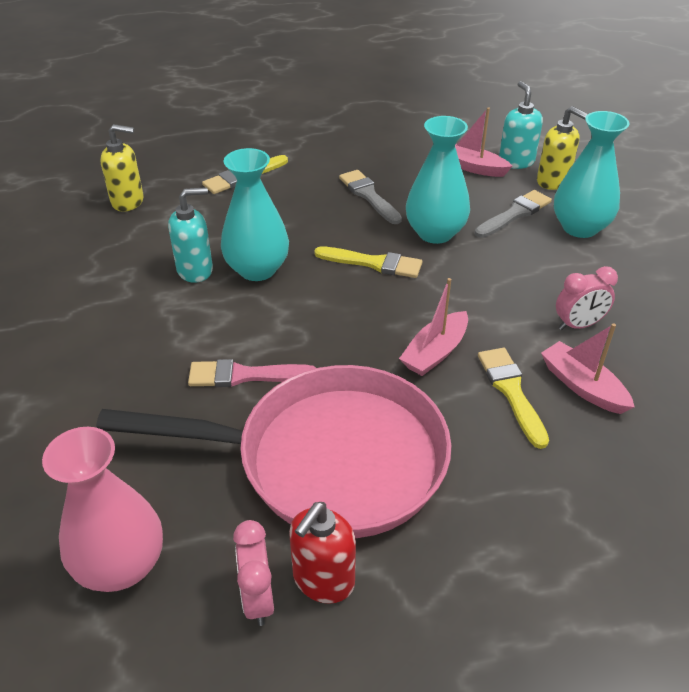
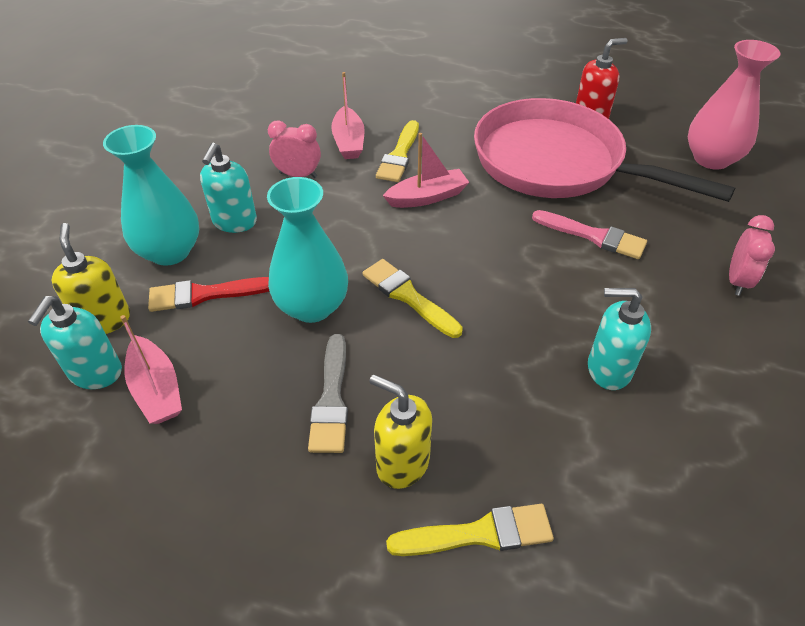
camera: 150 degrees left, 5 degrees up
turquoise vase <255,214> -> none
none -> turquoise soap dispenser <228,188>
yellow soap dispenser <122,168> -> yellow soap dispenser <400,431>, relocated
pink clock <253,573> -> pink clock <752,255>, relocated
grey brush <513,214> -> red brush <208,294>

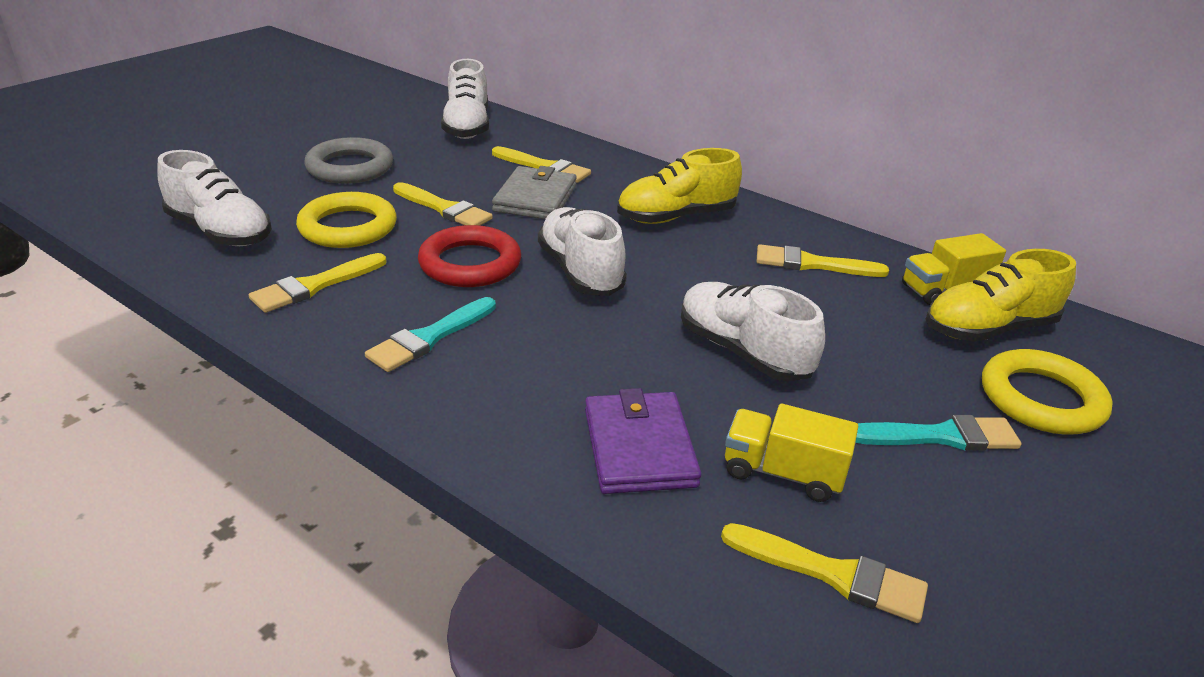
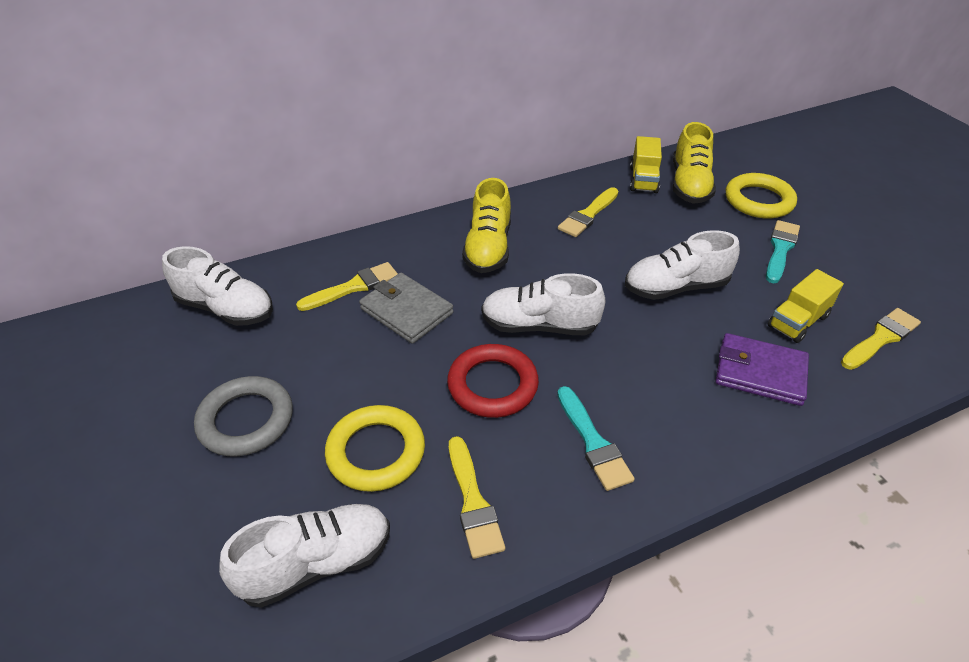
camera: 60 degrees left, 10 degrees up
yellow brush <443,204> -> none

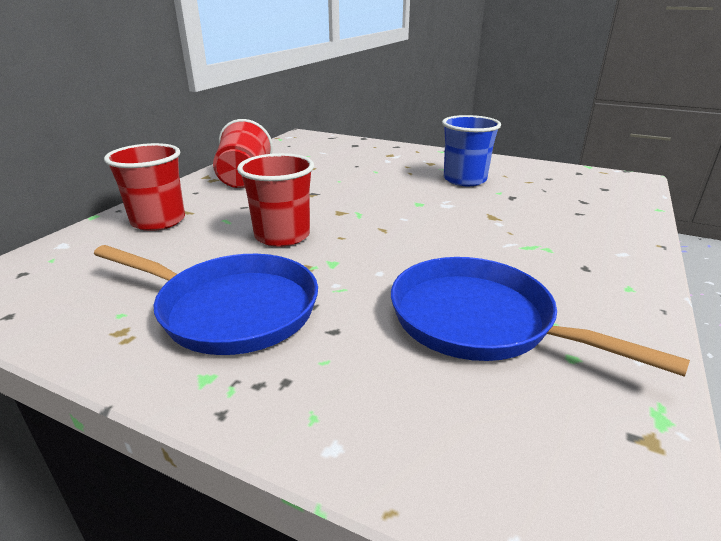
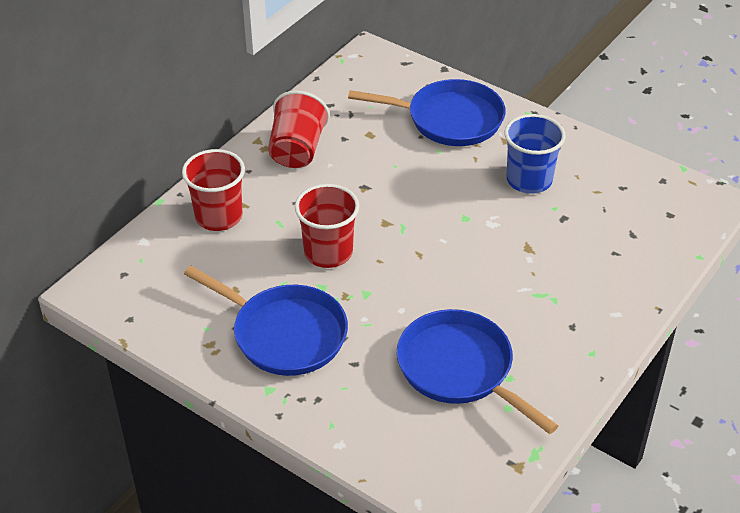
camera: 10 degrees right, 15 degrees up
none -> blue pan <427,112>

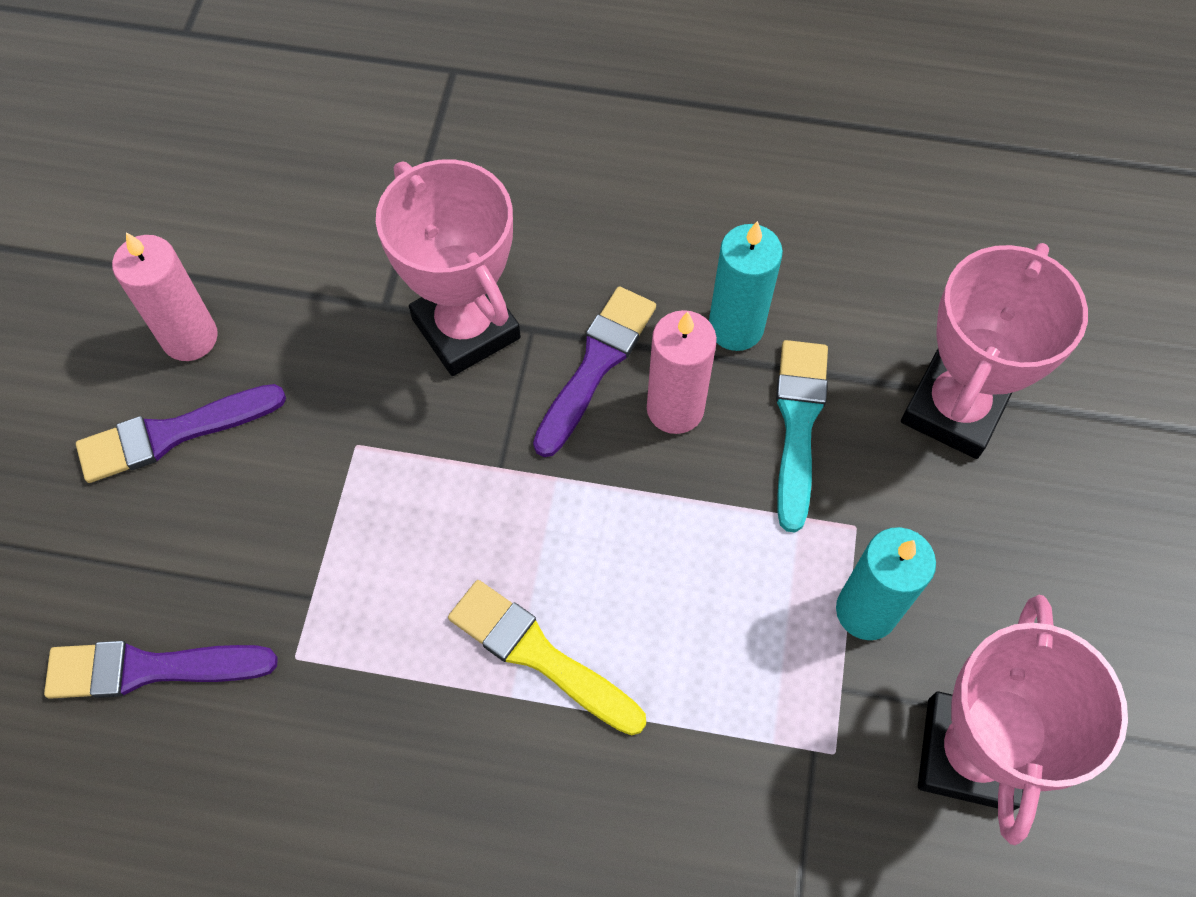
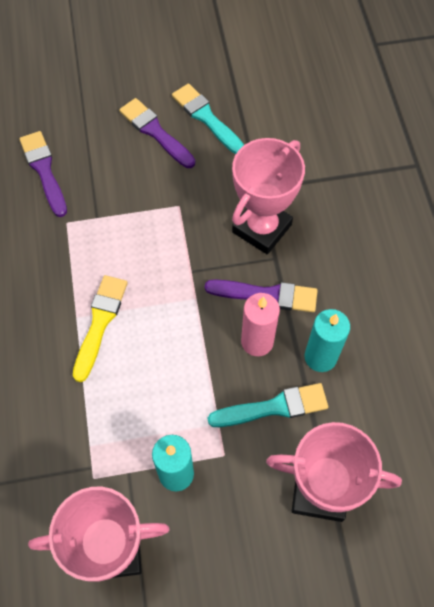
camera: 70 degrees right, 0 degrees up
pink candle <165,296> -> turquoise brush <208,119>

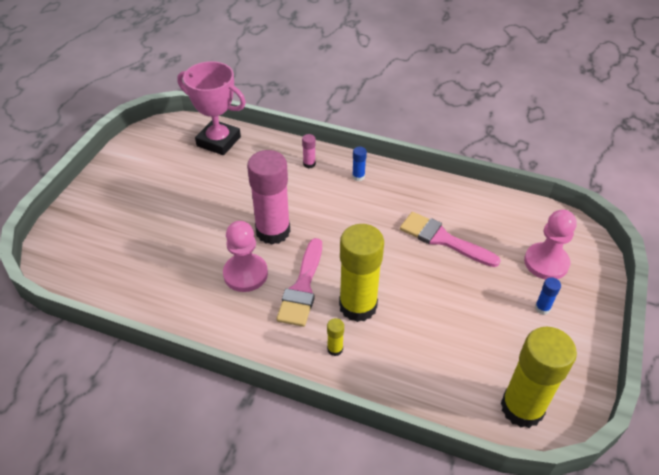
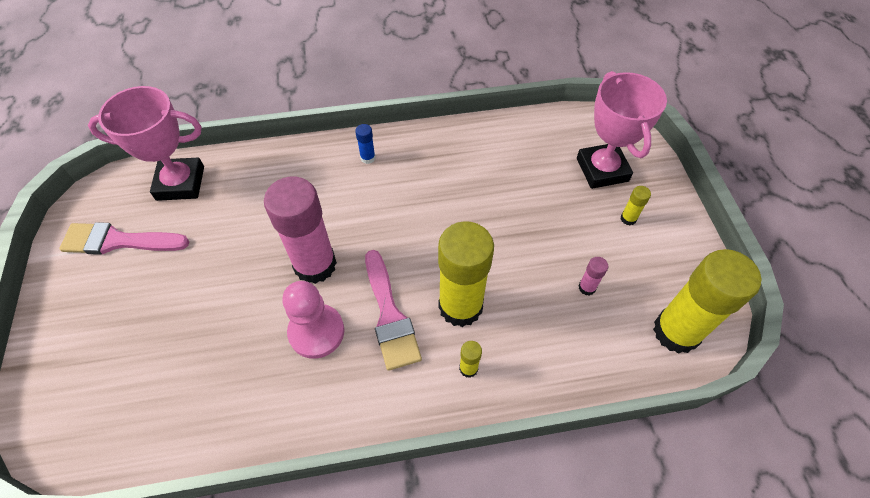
camera: 30 degrees left, 10 degrees up
pink glue stick <309,151> -> pink glue stick <593,276>, relocated
pink brush <450,239> -> pink brush <124,238>, relocated
pink pawn <550,245> -> pink trophy <622,130>
blue glue stick <548,296> -> yellow glue stick <635,205>

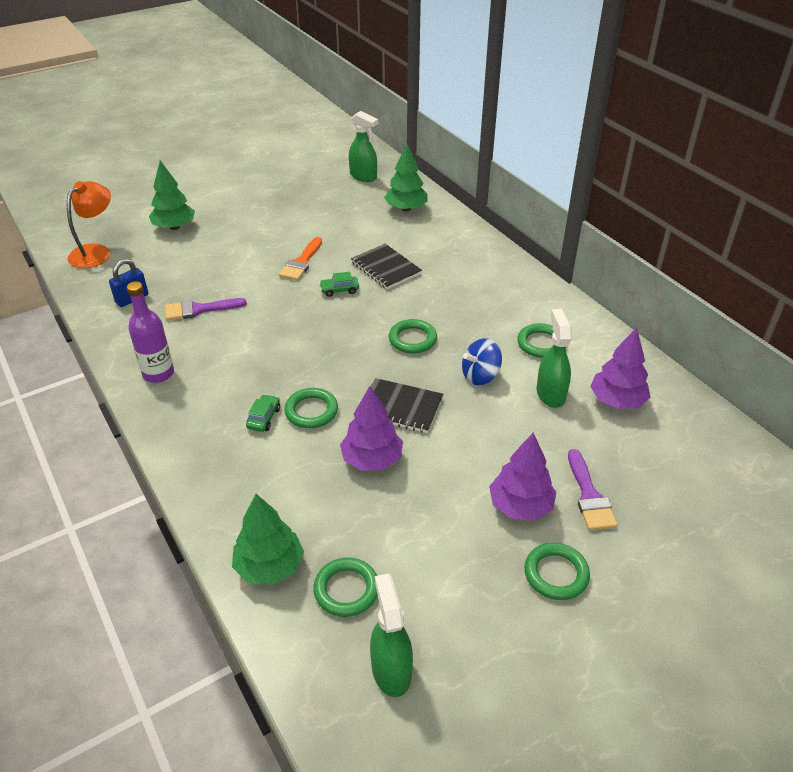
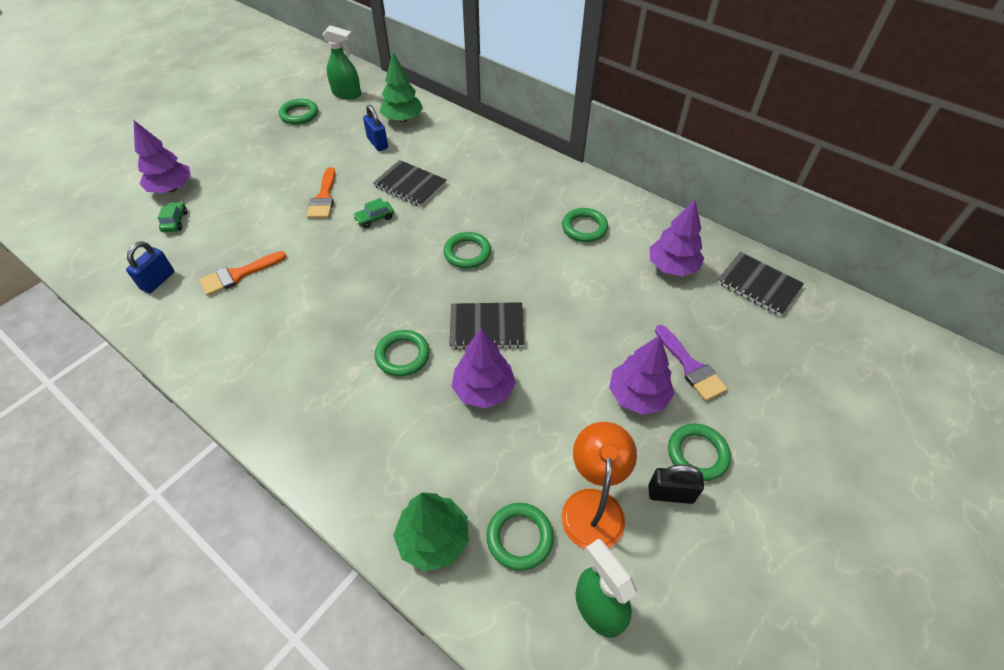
camera: 20 degrees left, 10 degrees up
purple bottle <150,332> -> none
blue spinning top <482,361> -> none
green spray bottle <554,358> -> none
none -> green ring <298,112>
none -> blue padlock <375,128>
none -> black padlock <676,484>
none -> black notebook <760,284>
orange lamp <89,224> -> orange lamp <599,485>, relocated
green car <263,413> -> green car <172,217>, relocated
green tree <172,195> -> purple tree <162,156>
purple brush <206,309> -> orange brush <242,273>

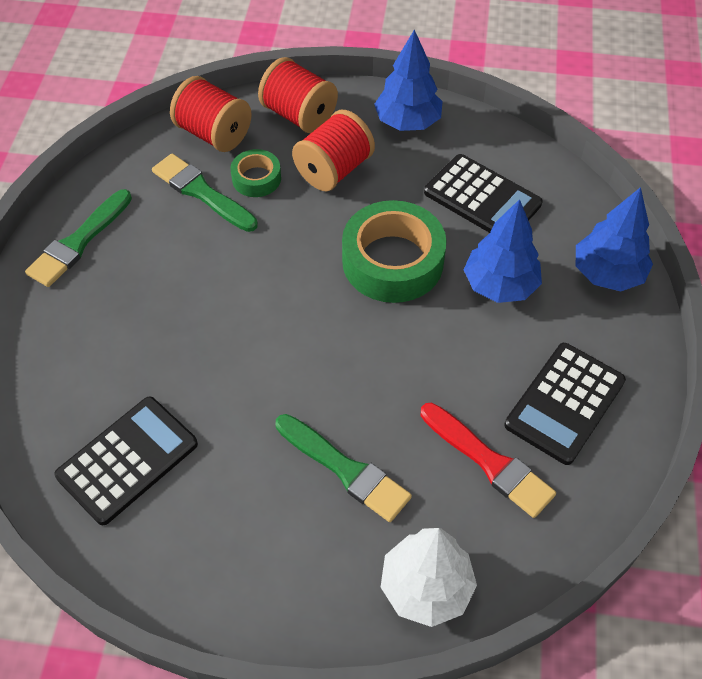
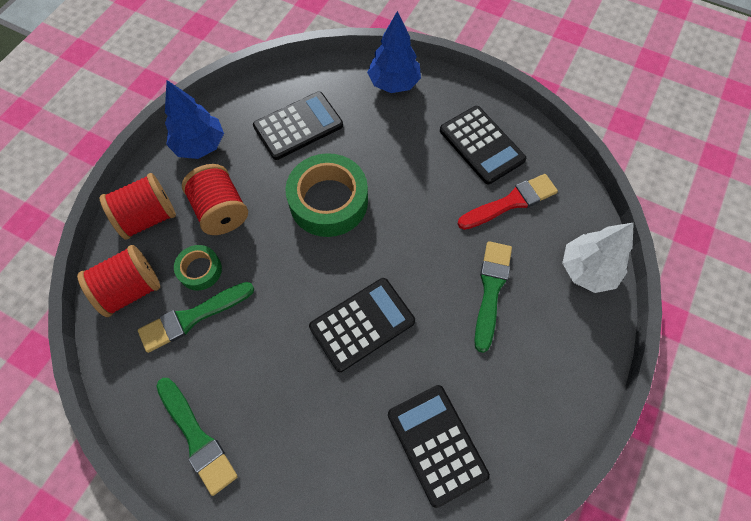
camera: 70 degrees left, 10 degrees up
blue tree <503,251> -> none
none -> black calculator <362,325>
green brush <344,468> -> green brush <493,297>, 45 degrees counterclockwise

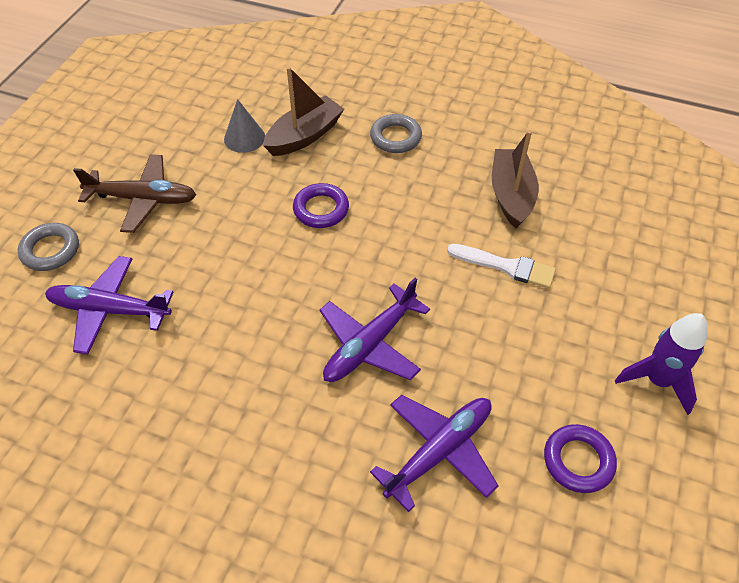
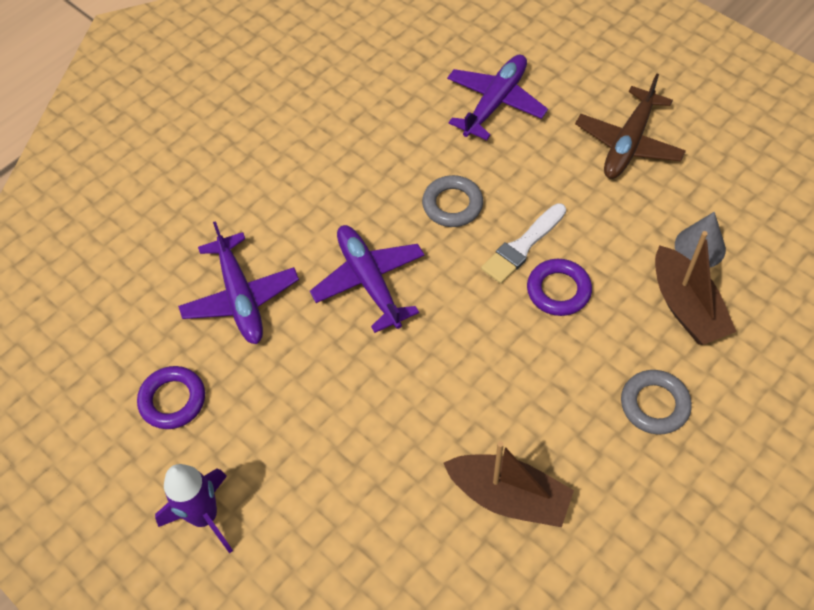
camera: 115 degrees right, 5 degrees up
grey ring <48,247> -> grey ring <452,201>, relocated
white brush <501,266> -> white brush <523,243>, relocated

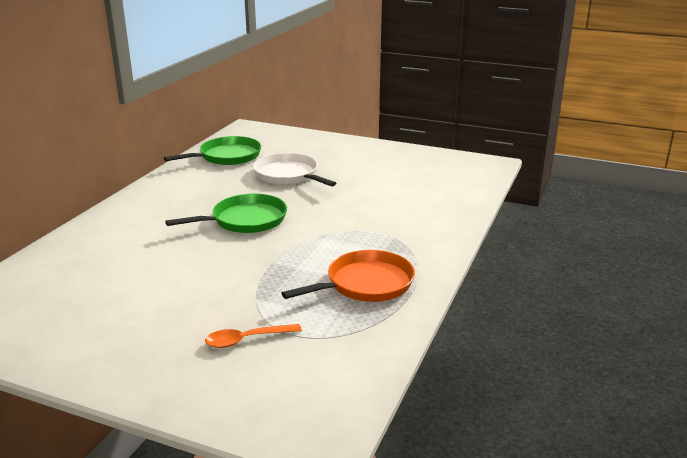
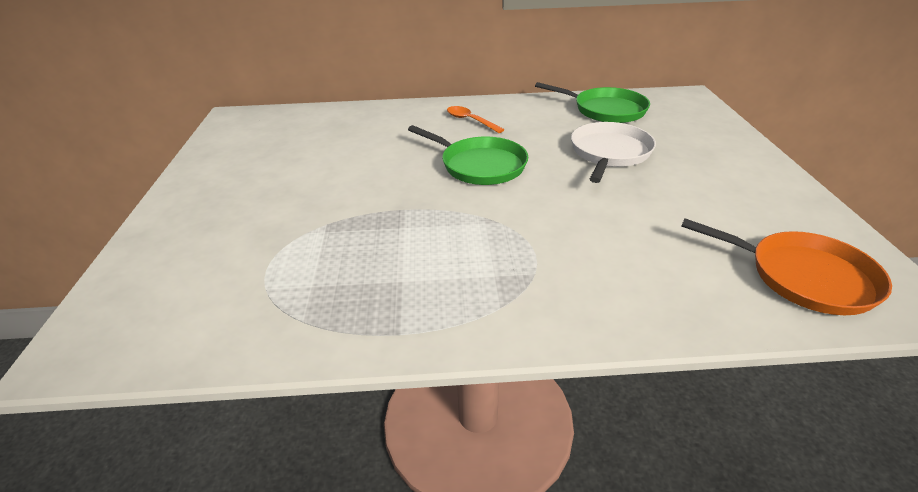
camera: 65 degrees right, 10 degrees up
orange spoon <253,336> -> orange spoon <475,119>, relocated
orange pan <348,276> -> orange pan <786,266>, relocated

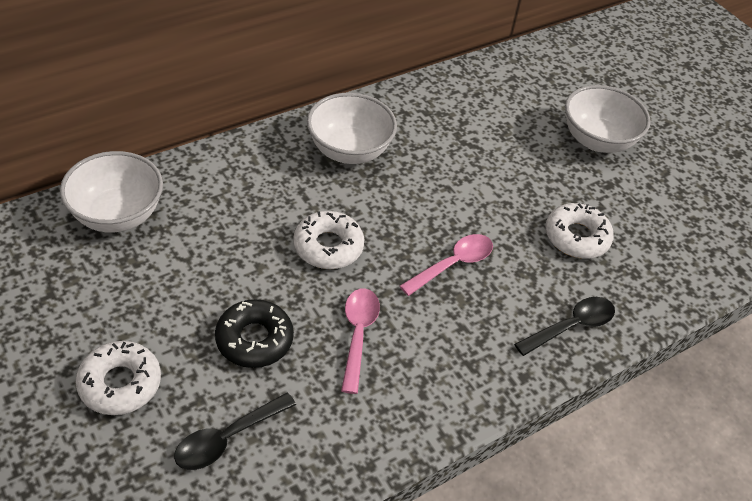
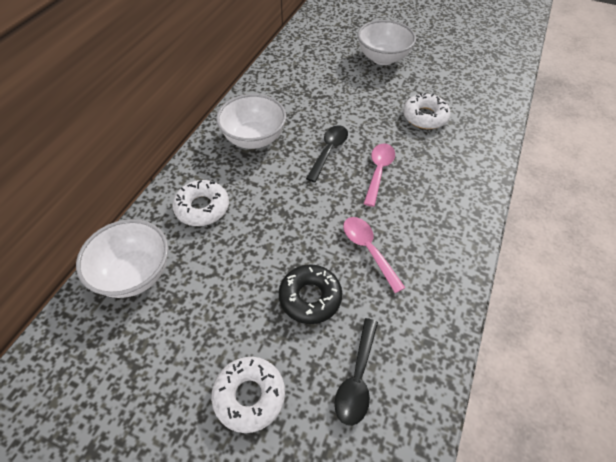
camera: 30 degrees left, 5 degrees up
white donut <328,240> -> white donut <200,203>, relocated
black spoon <564,326> -> black spoon <327,153>, relocated

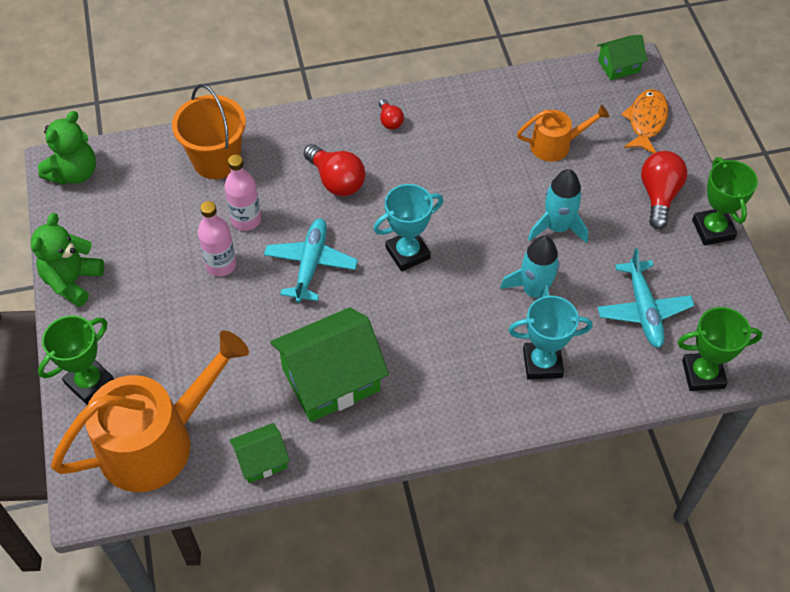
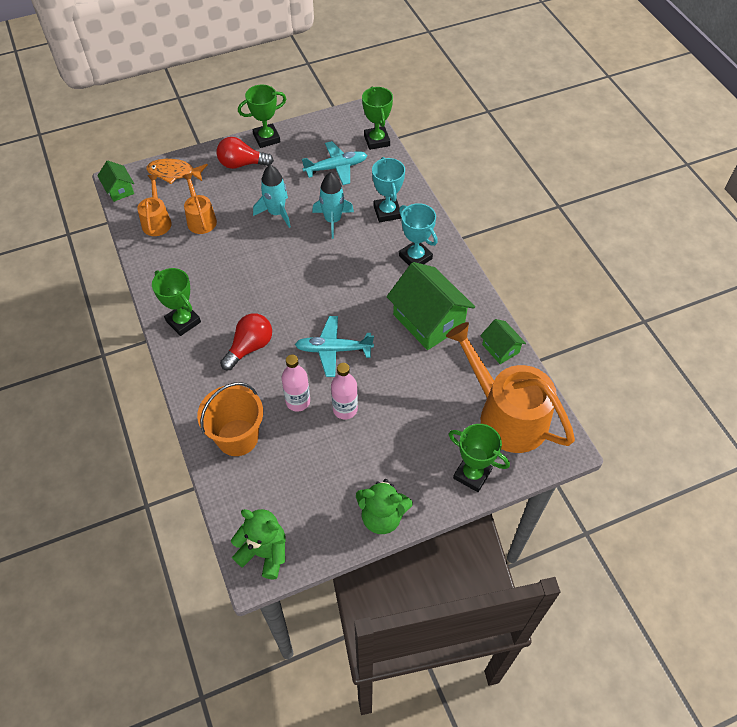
camera: 100 degrees left, 0 degrees up
none -> orange watering can <154,205>
turquoise trophy <408,228> -> turquoise trophy <418,234>, relocated
red light bulb <391,114> -> green trophy <176,302>

